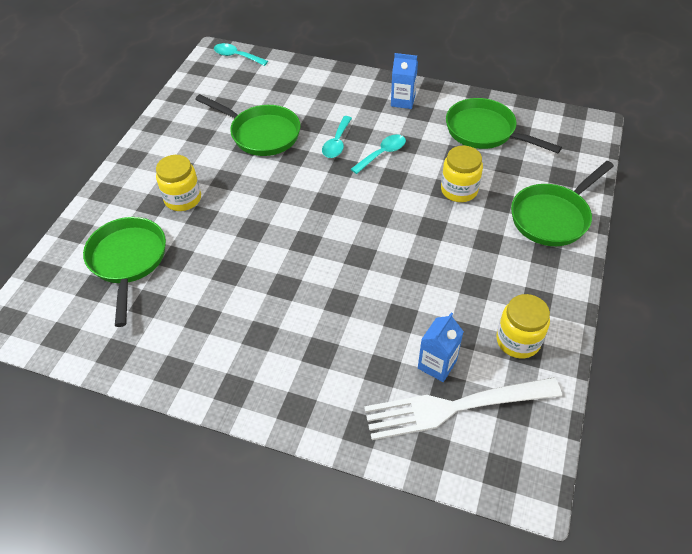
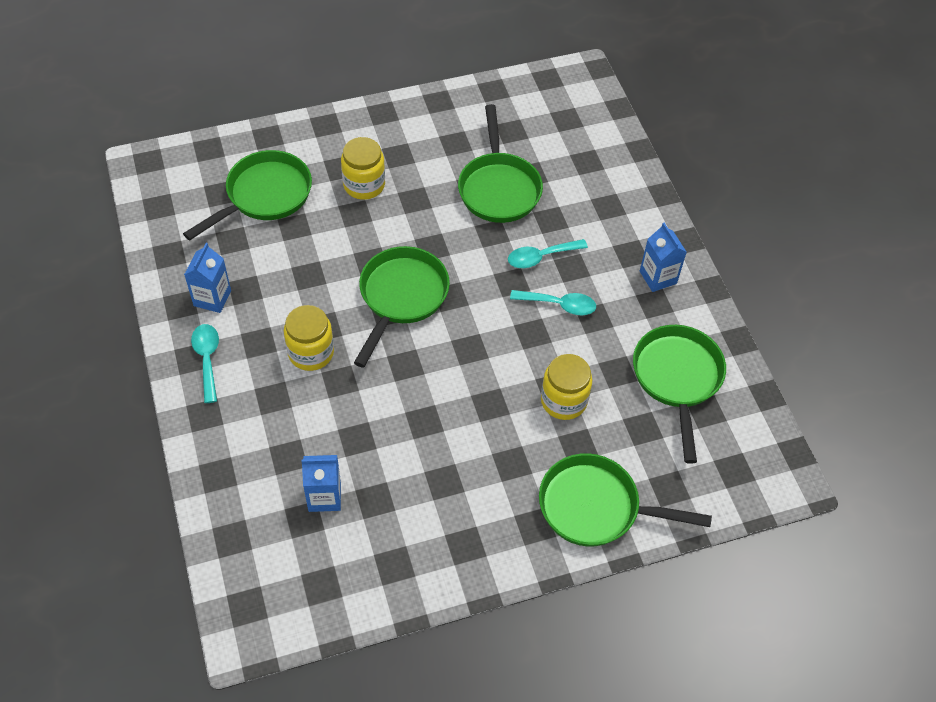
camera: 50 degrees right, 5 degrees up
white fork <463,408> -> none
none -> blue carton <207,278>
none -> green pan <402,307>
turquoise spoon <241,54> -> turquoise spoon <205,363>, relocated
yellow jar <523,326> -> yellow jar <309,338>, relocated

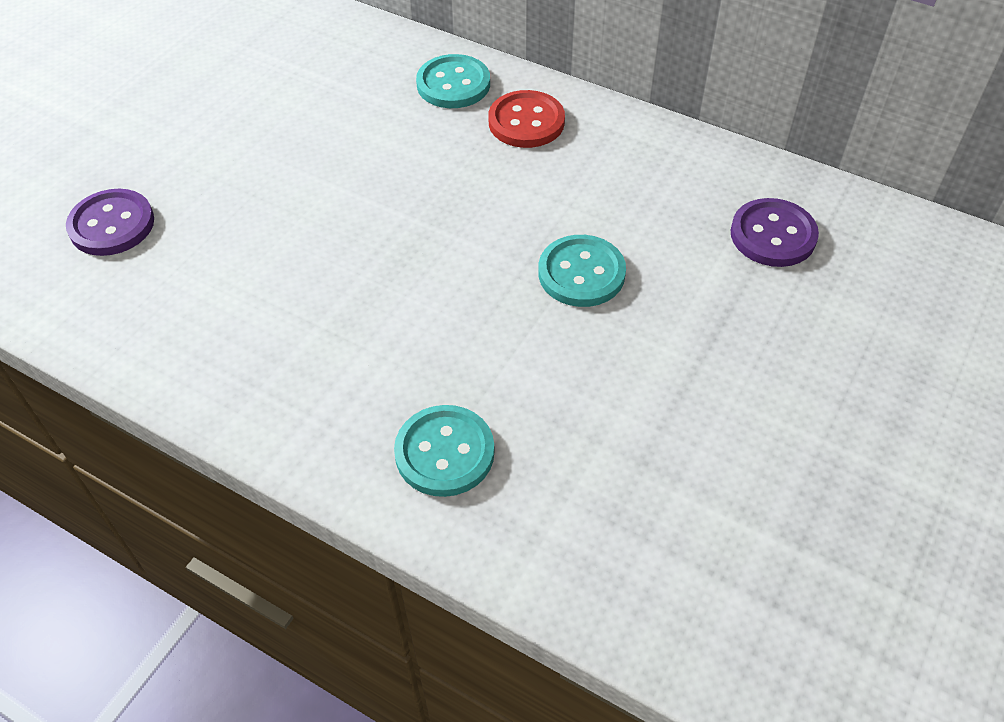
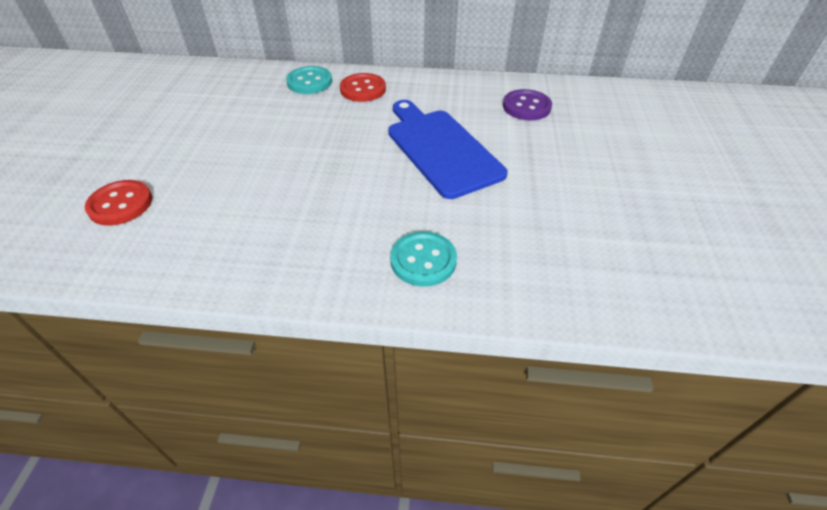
camera: 25 degrees left, 5 degrees down
turquoise button <582,271> -> blue cutting board <448,149>
purple button <110,222> -> red button <118,203>

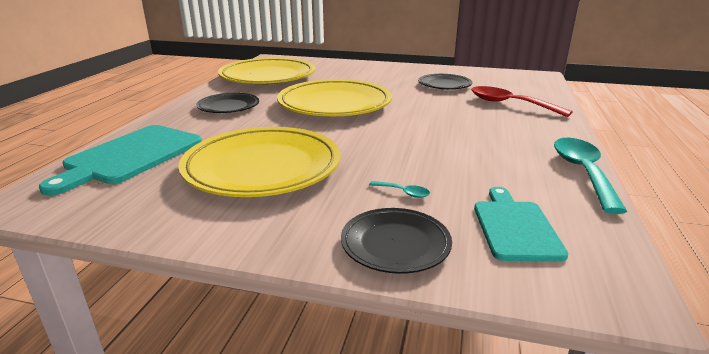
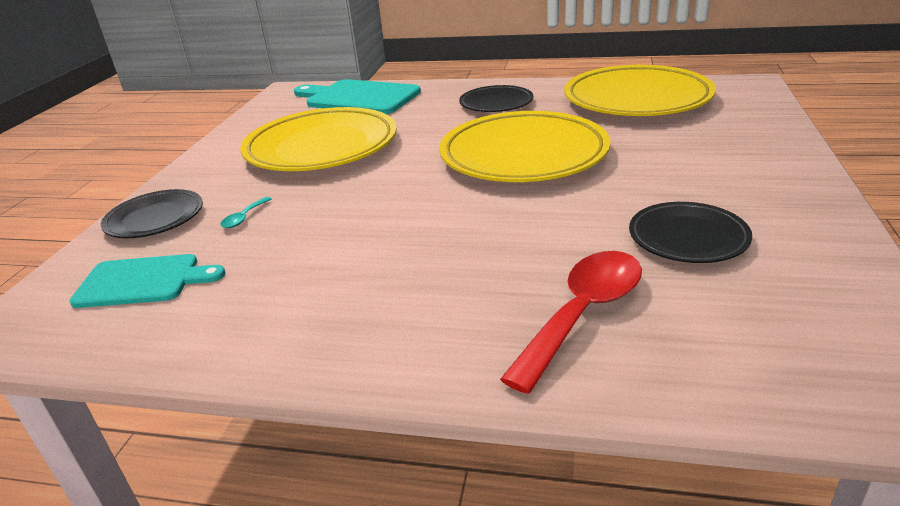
camera: 90 degrees right, 5 degrees up
turquoise spoon <591,176> -> none

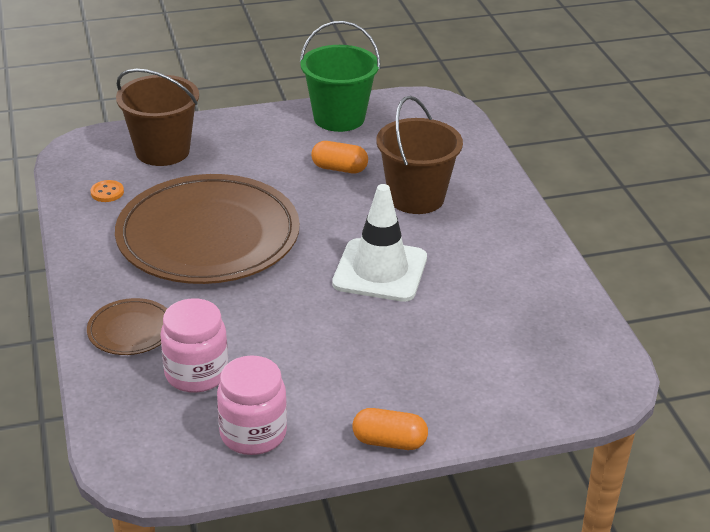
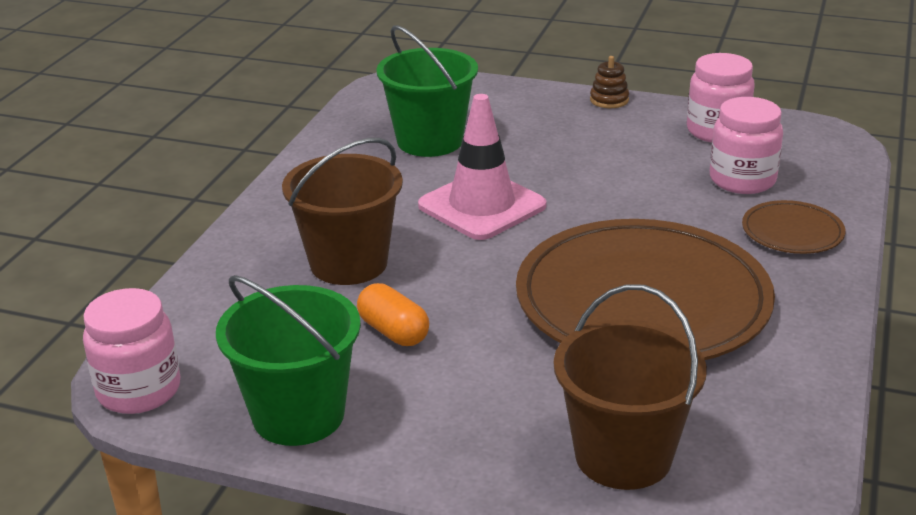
camera: 145 degrees left, 5 degrees down
orange button <107,191> -> none
none -> pink jar <131,351>
none -> green bucket <427,91>
orange capsule <390,429> -> brown stacking toy <609,82>
white traffic cone <379,243> -> pink traffic cone <482,167>

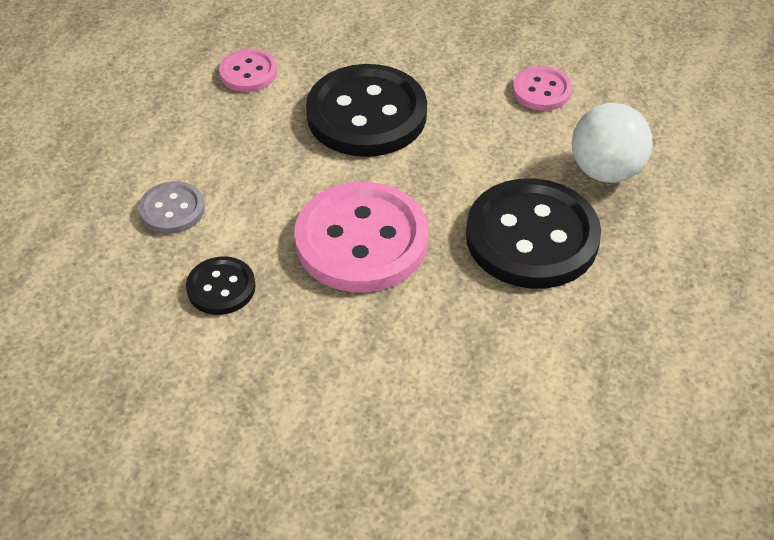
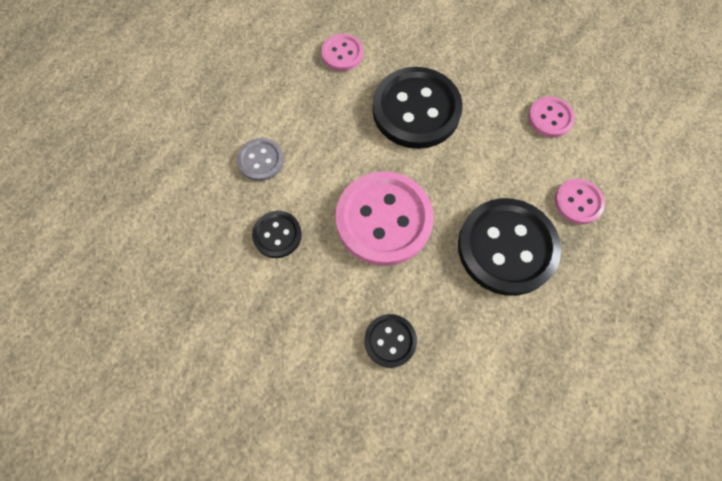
camera: 15 degrees right, 20 degrees up
none -> black button <390,341>
white ball <612,143> -> pink button <580,201>

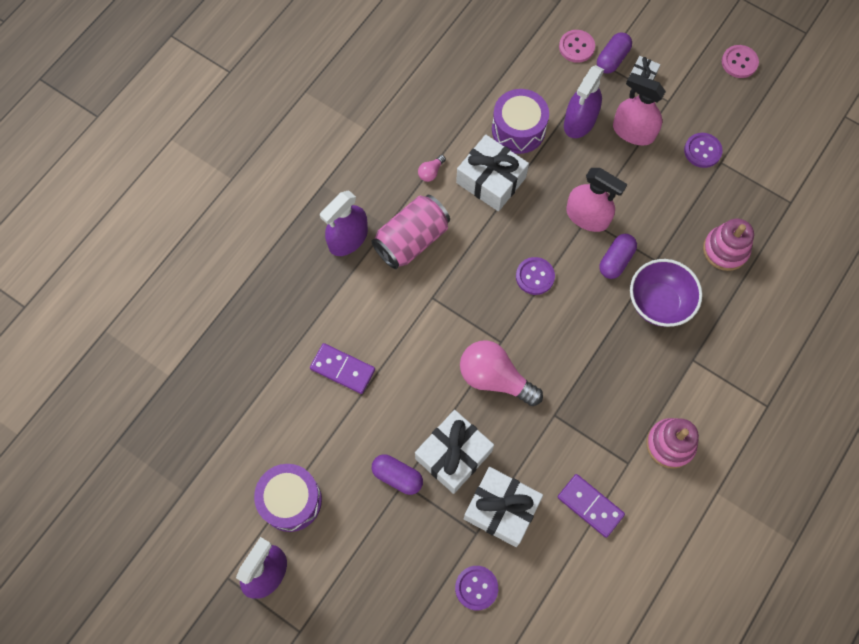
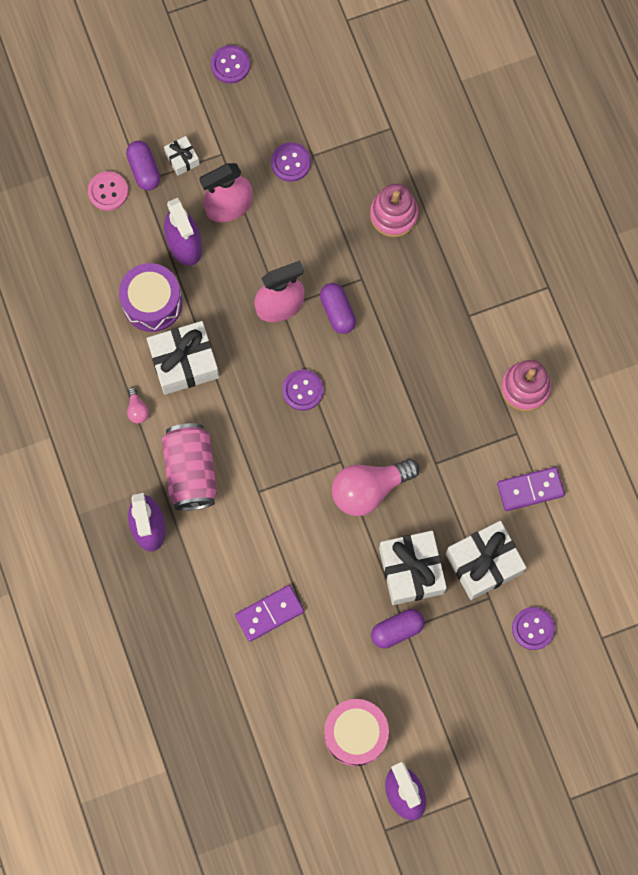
camera: 55 degrees left, 5 degrees up
purple bowl <666,293> -> none
purple drum <288,498> -> pink drum <356,732>
pink button <740,61> -> purple button <230,64>

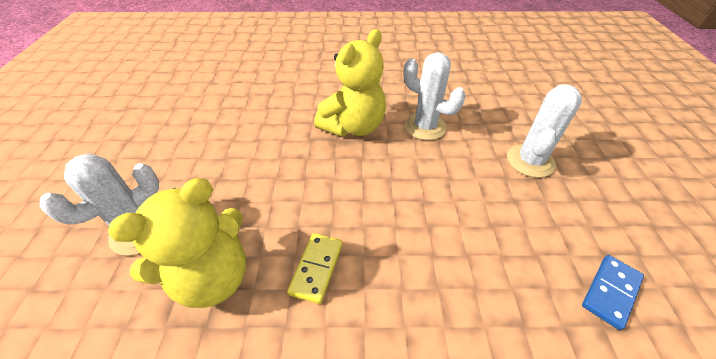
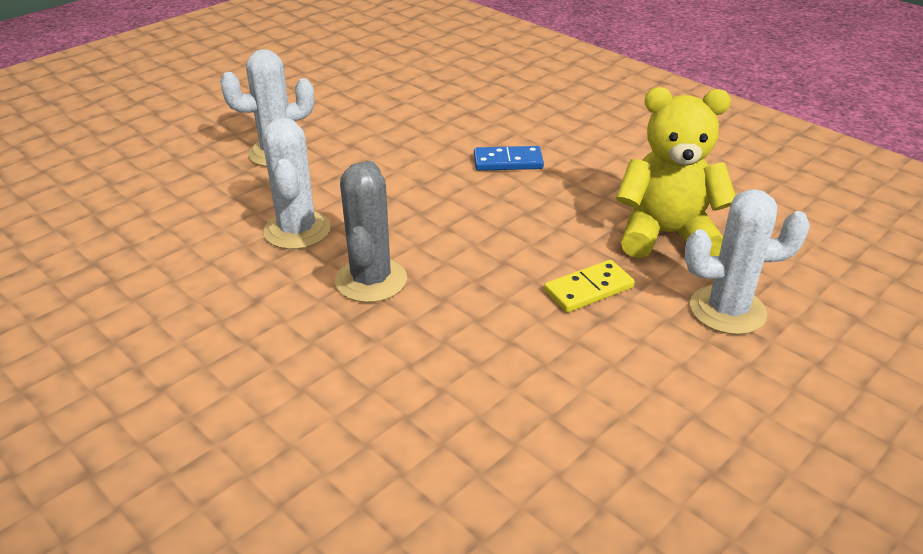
camera: 135 degrees left, 10 degrees down
yellow domino <315,268> -> yellow domino <589,286>, relocated
blue domino <613,292> -> blue domino <509,158>, relocated
yellow teddy bear <350,83> -> grey cactus <371,232>

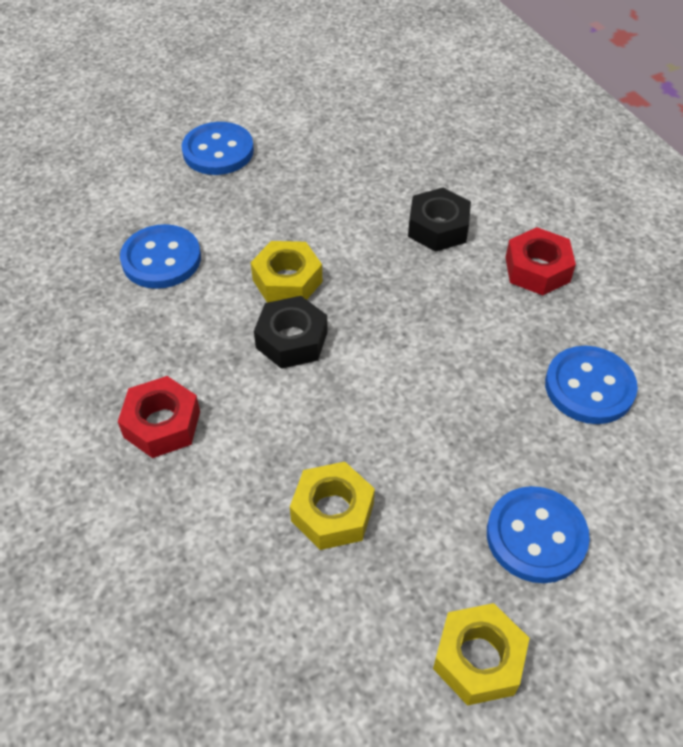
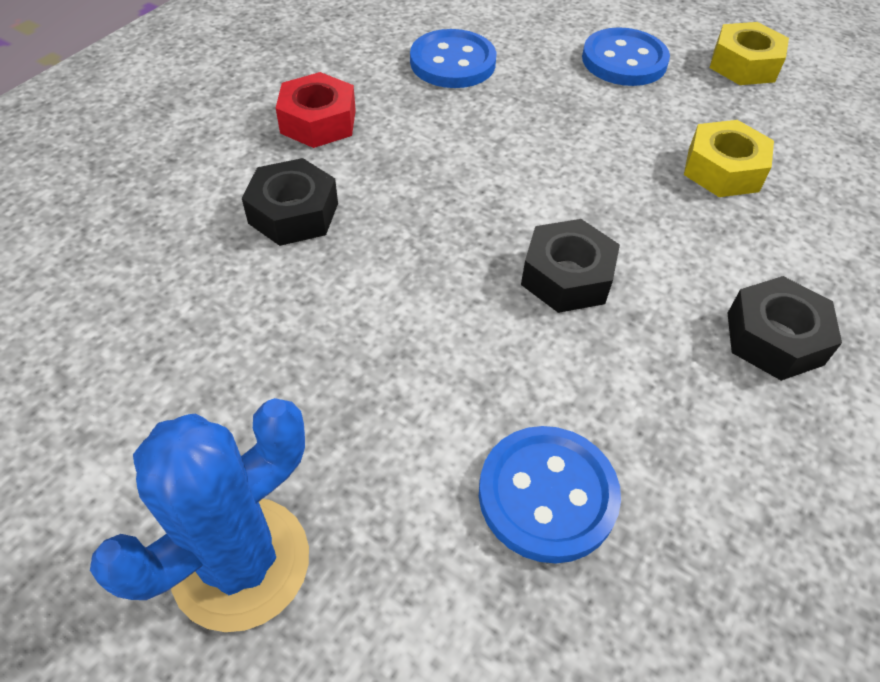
camera: 120 degrees left, 0 degrees up
yellow nut <286,272> -> none
blue button <218,148> -> blue cactus <199,515>
red nut <159,417> -> black nut <785,328>

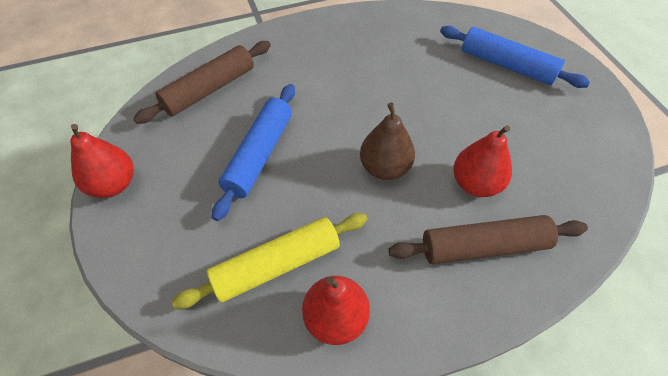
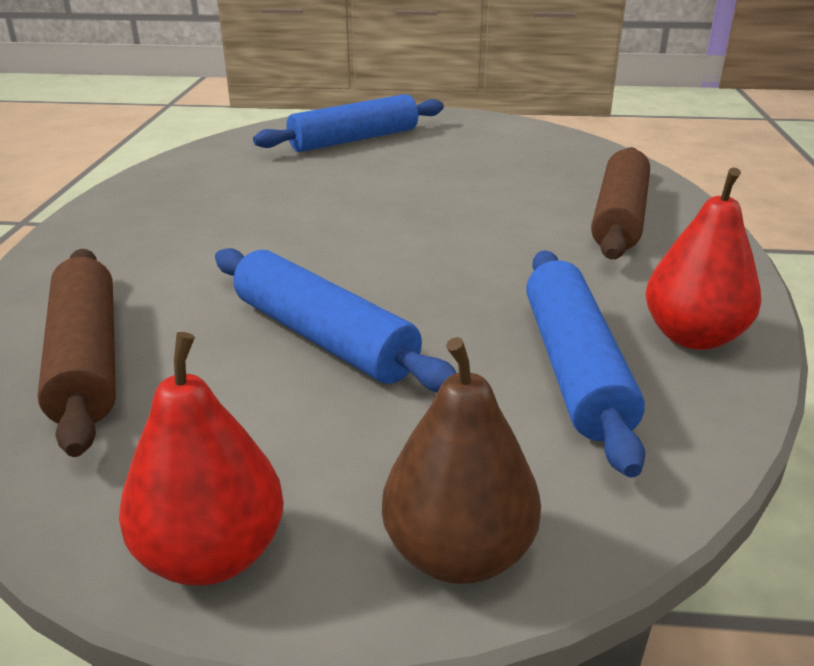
camera: 65 degrees left, 25 degrees down
red pear <482,161> -> none
brown pear <387,141> -> brown pear <461,460>, relocated
yellow rolling pin <270,261> -> blue rolling pin <585,364>

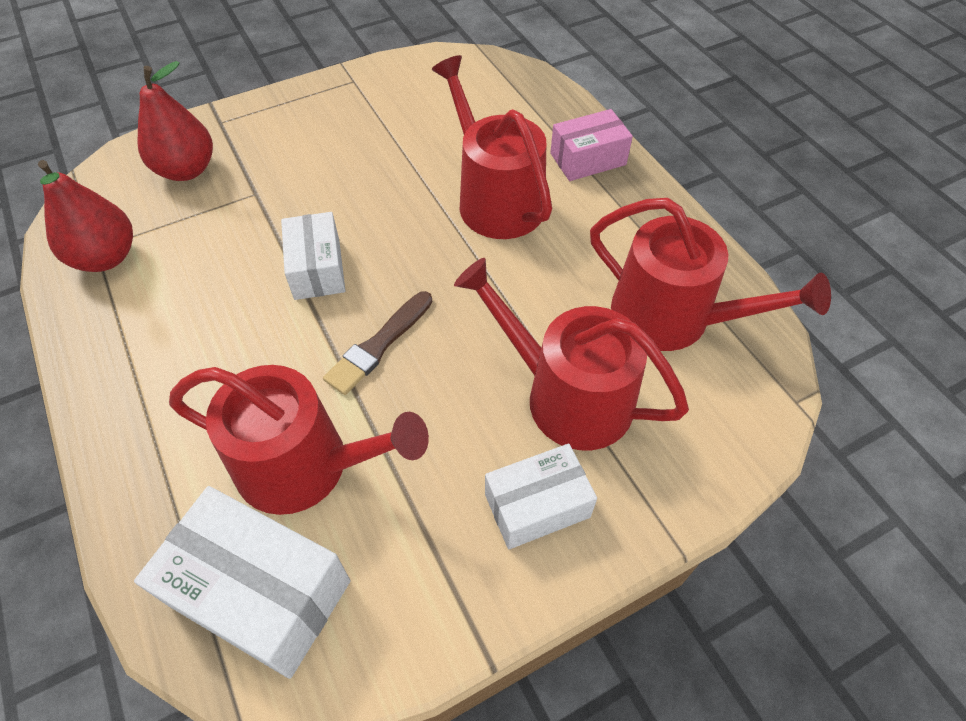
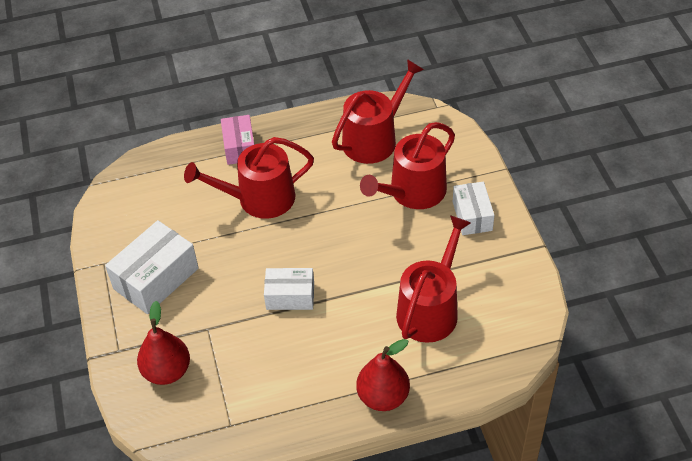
camera: 75 degrees left, 5 degrees down
brown brush <377,343> -> none
red pear <85,216> -> red pear <383,375>, relocated
white box <242,582> -> white box <152,267>, relocated

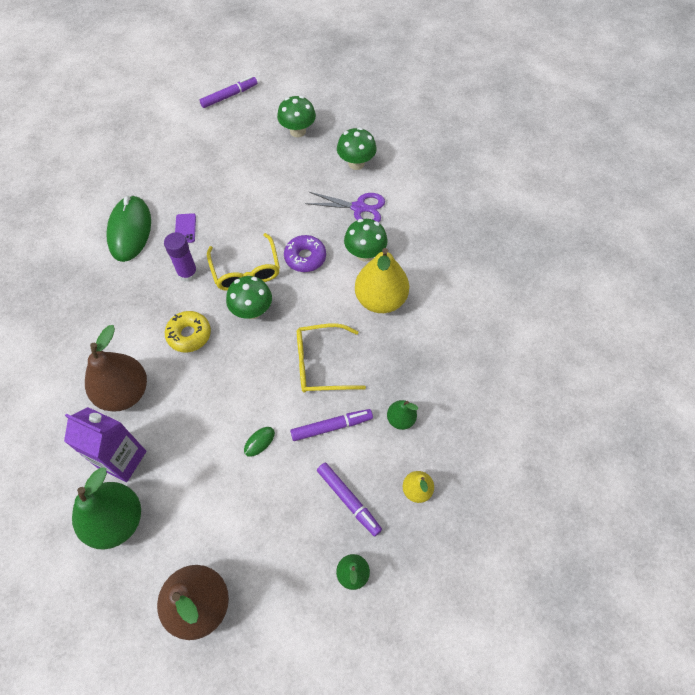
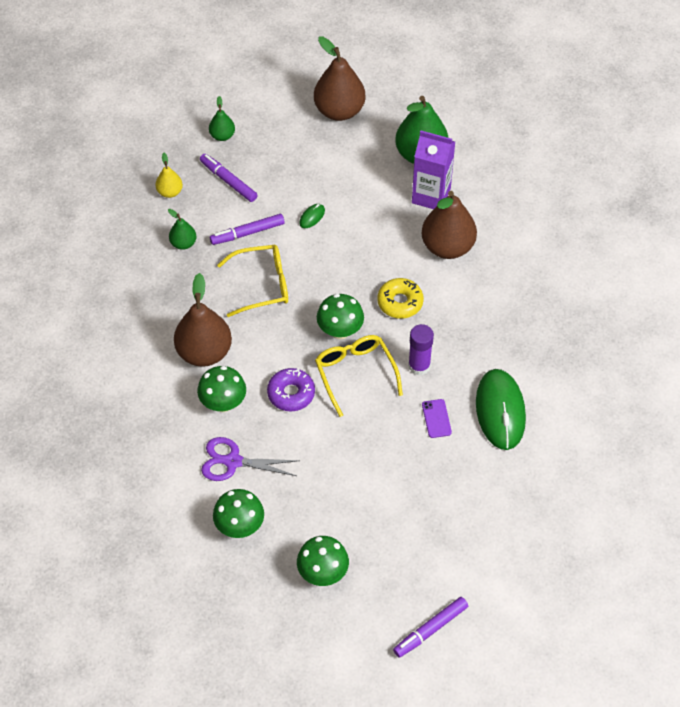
camera: 175 degrees right, 5 degrees down
yellow pear <382,280> -> brown pear <203,320>

